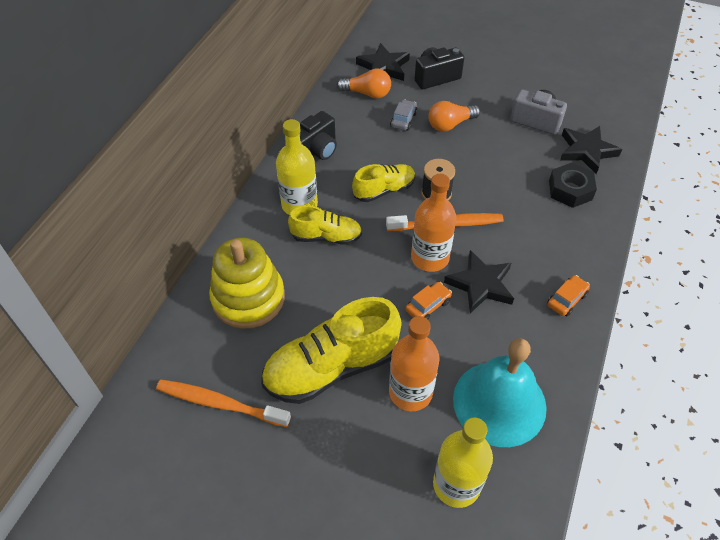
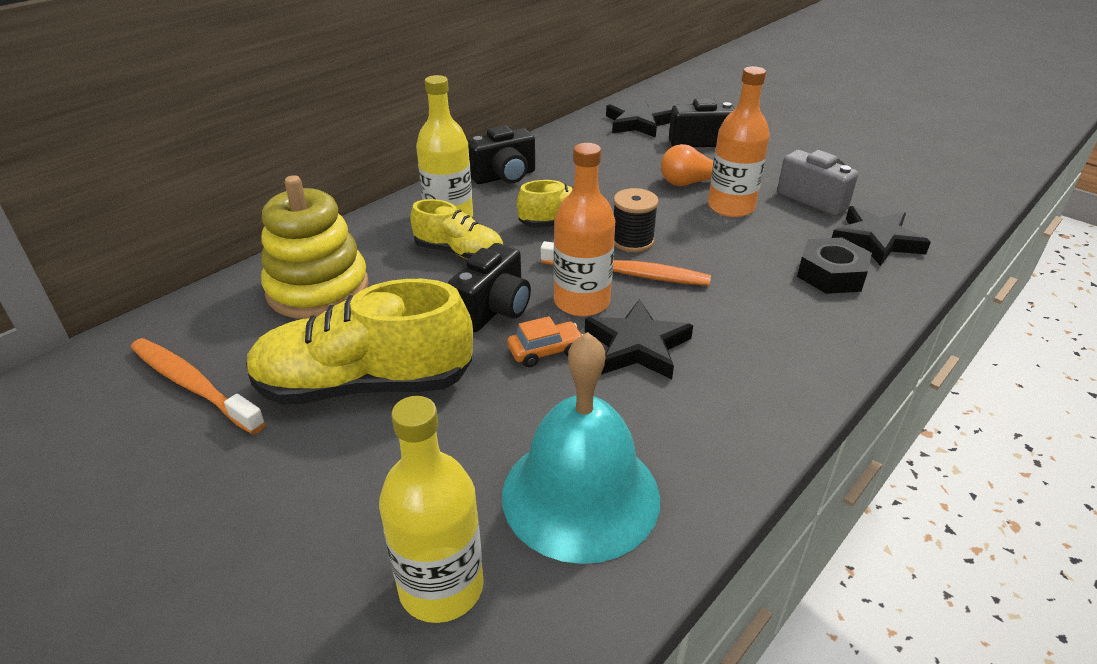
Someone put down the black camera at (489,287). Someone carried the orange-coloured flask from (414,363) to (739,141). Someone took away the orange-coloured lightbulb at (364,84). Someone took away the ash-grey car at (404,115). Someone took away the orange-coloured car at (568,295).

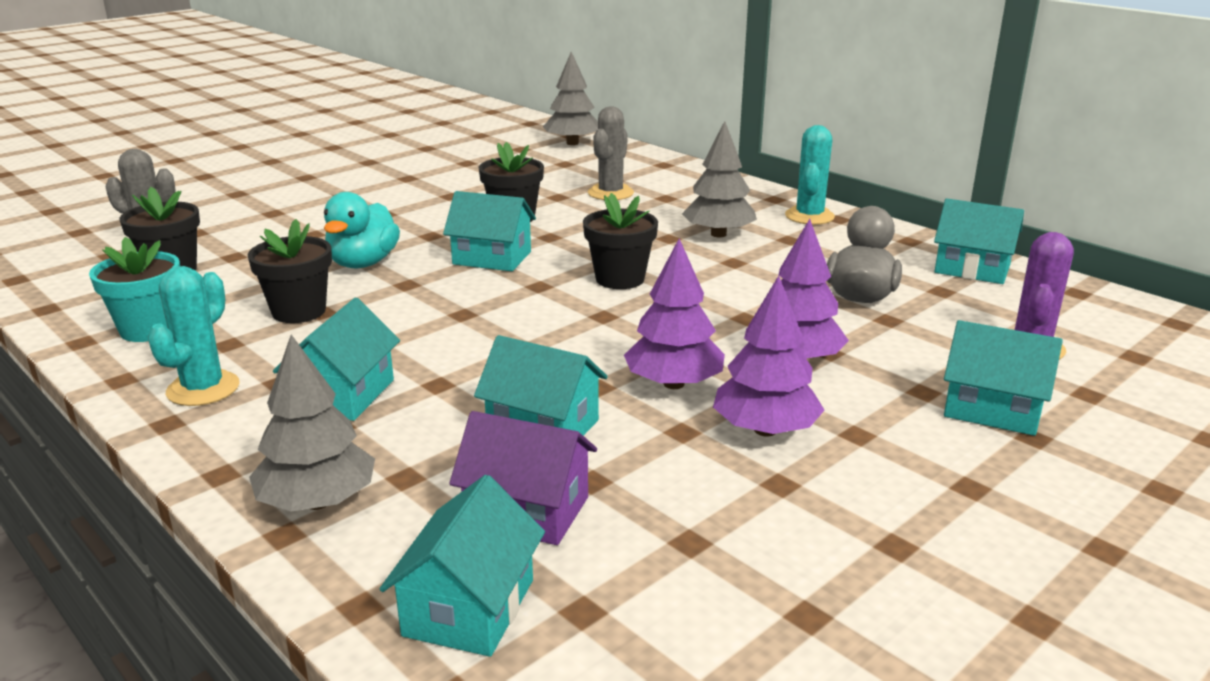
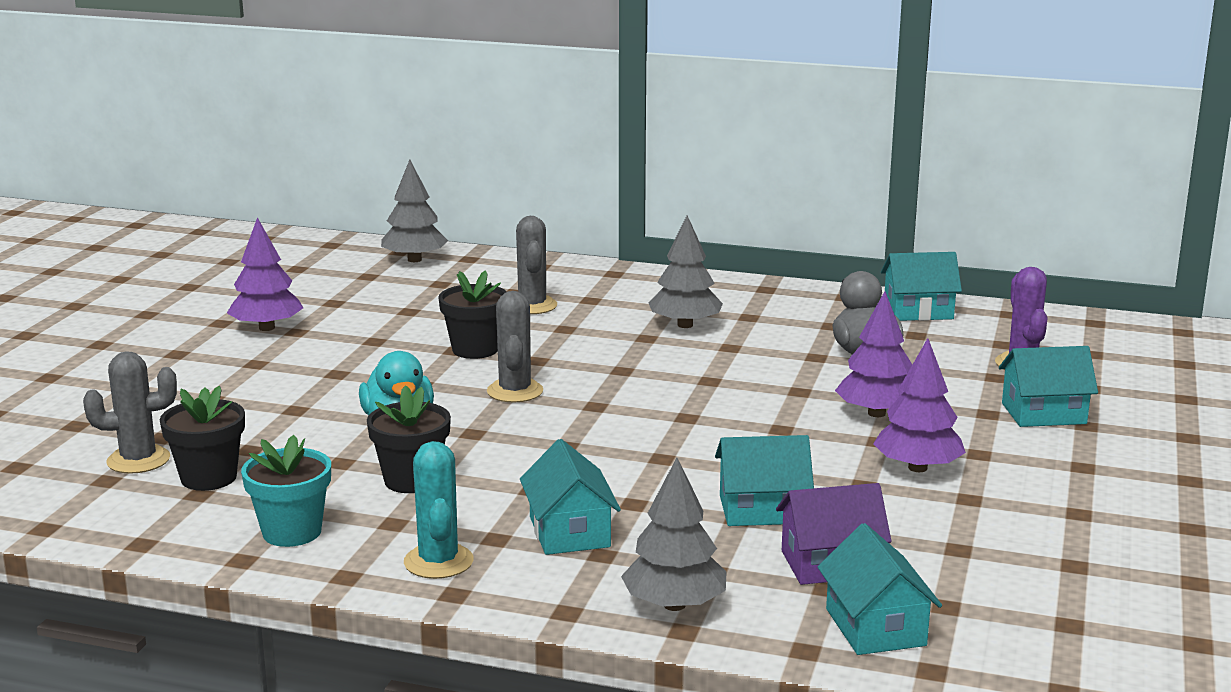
Someone carried the royal purple tree from (674,313) to (265,274). Someone swapped the turquoise cottage at (489,231) for the ash-grey saguaro cactus at (515,346). Someone took away the black plant pot at (620,241). Someone took away the turquoise saguaro cactus at (810,175).

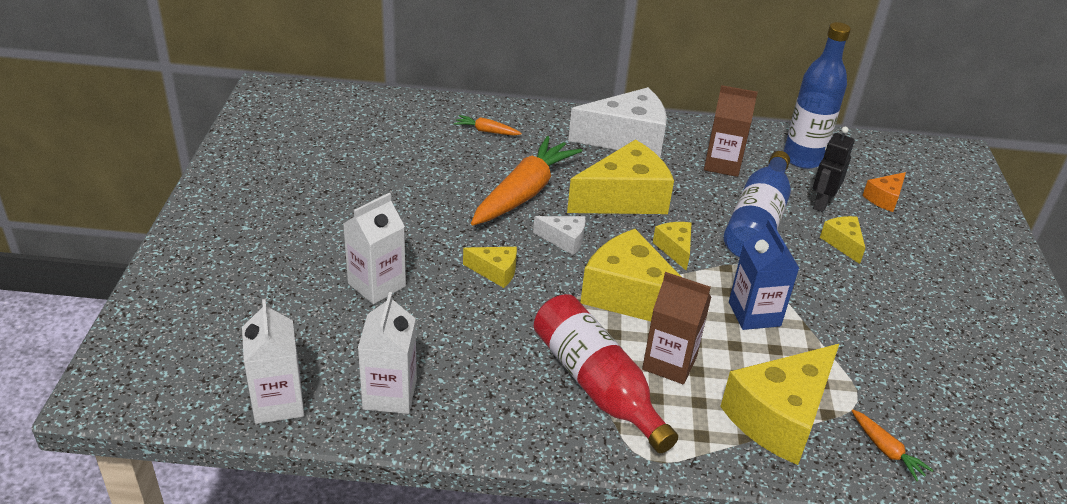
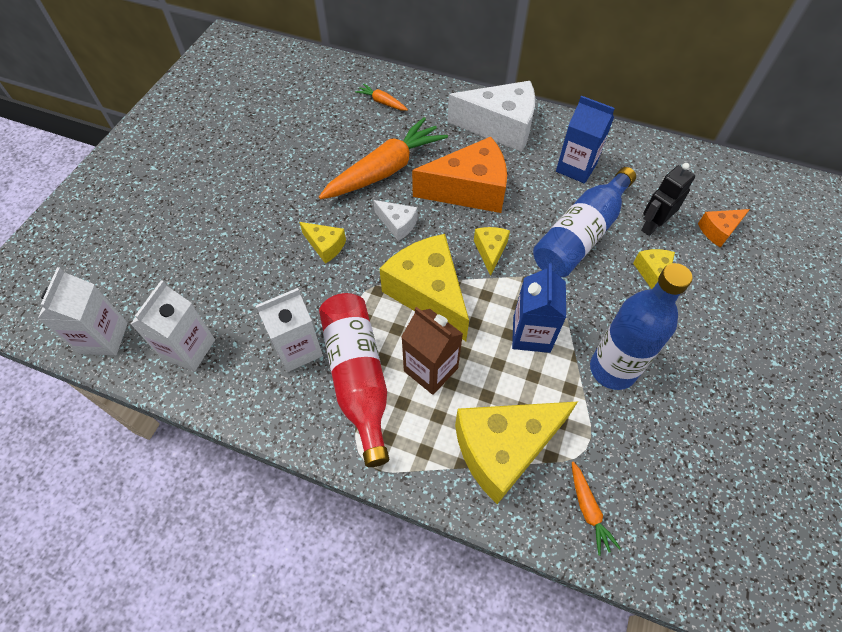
Someone carried the white carton from (374,248) to (289,330). Someone repainted the yellow cheese wedge at (620,177), which became the orange-coloured cheese wedge at (459,175). Someone repainted the russet carton at (731,131), which became the cobalt carton at (585,140). Someone carried the cobalt flask from (817,95) to (641,326).

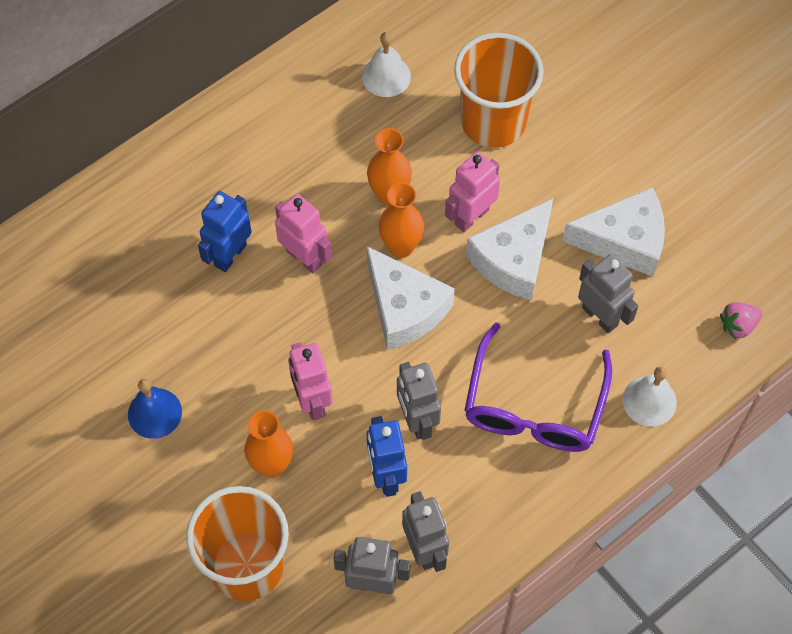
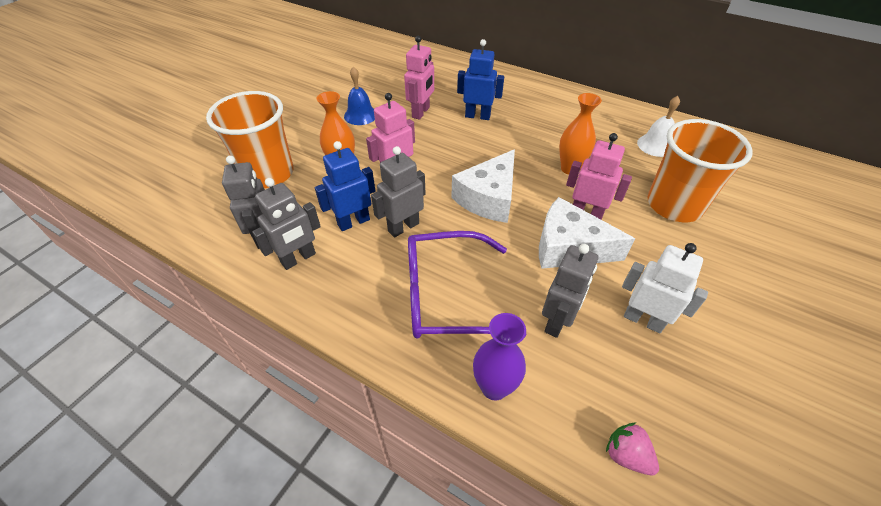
Someone carried the rose-pink robot from (303,233) to (419,78). Someone swapped the white bell at (650,396) for the royal purple vase at (499,356). Someone swapped the white cheese wedge at (613,232) for the white robot at (665,288). Someone took away the orange-coloured vase at (401,220).

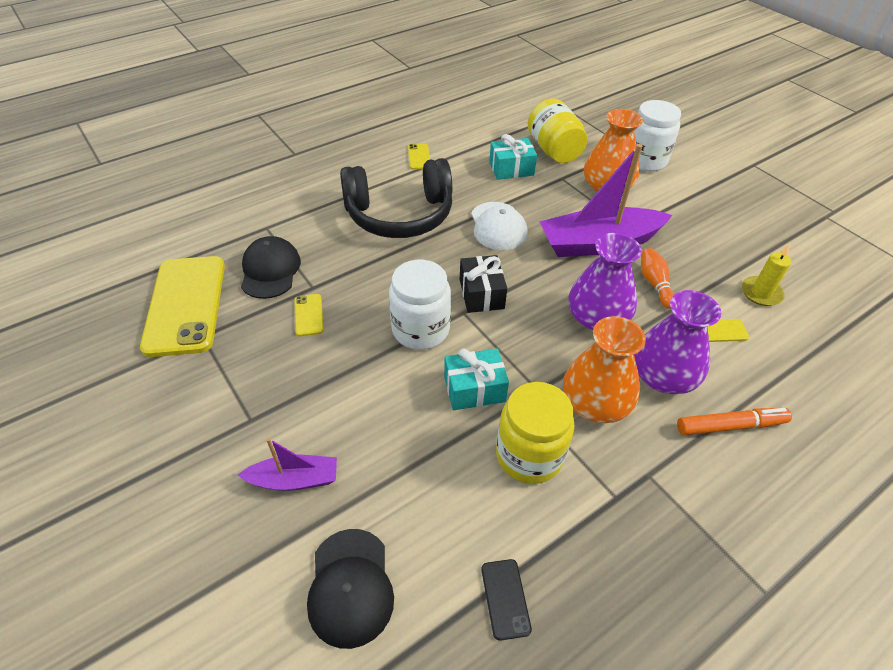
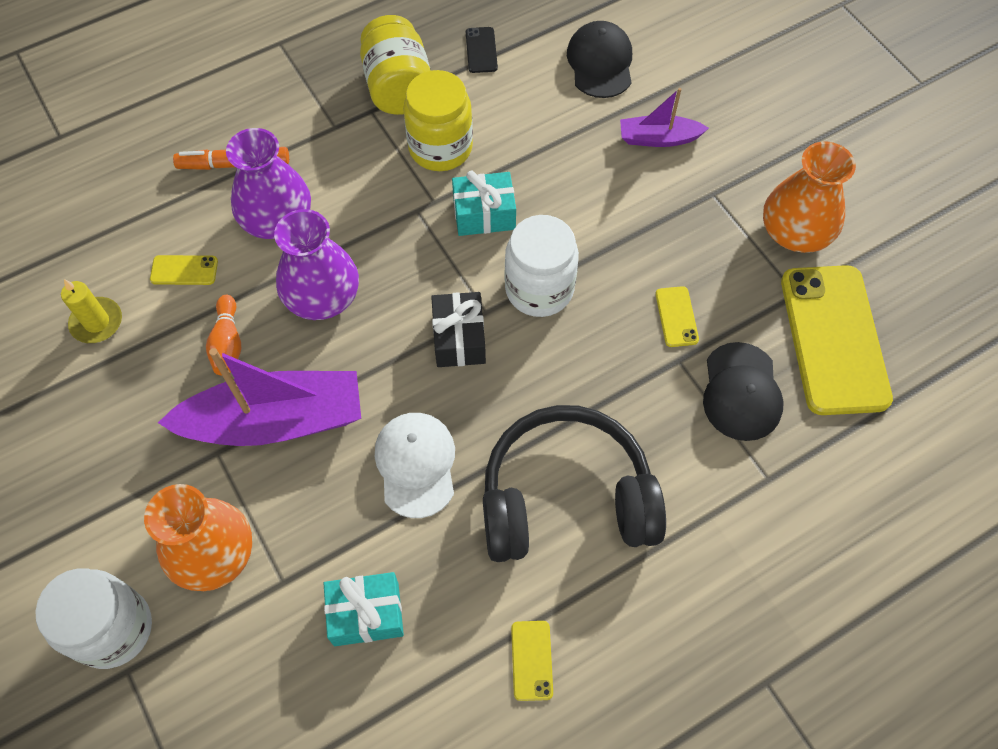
Someone carried the yellow jar from (558,130) to (395,65). Someone carried the orange-coloured vase from (604,369) to (809,197).

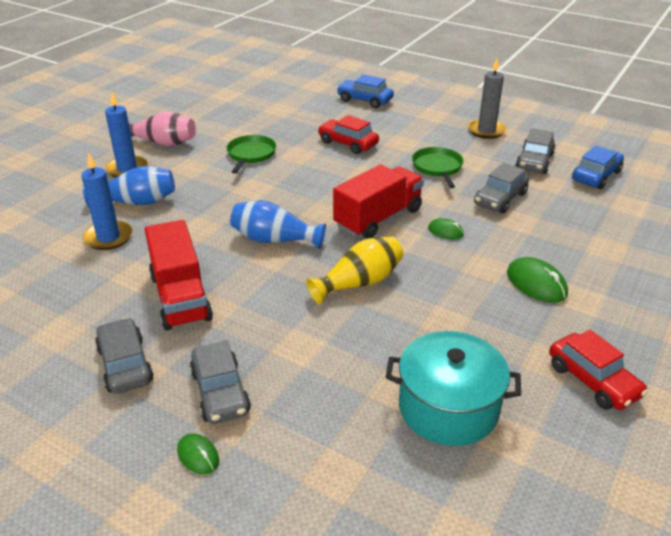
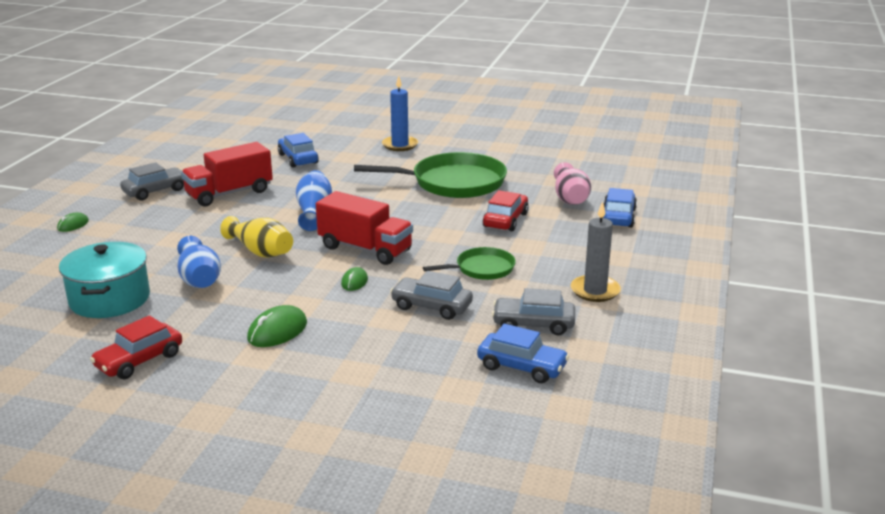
Someone carried the cobalt vase from (129,186) to (199,262). Someone swapped the cobalt wax candle at (107,201) for the cobalt car at (298,150). Someone scaled the leaf-green pan at (251,154) by 1.89. Someone carried the rose-pink vase from (162,129) to (572,183). Someone took away the ash-grey car at (220,382).

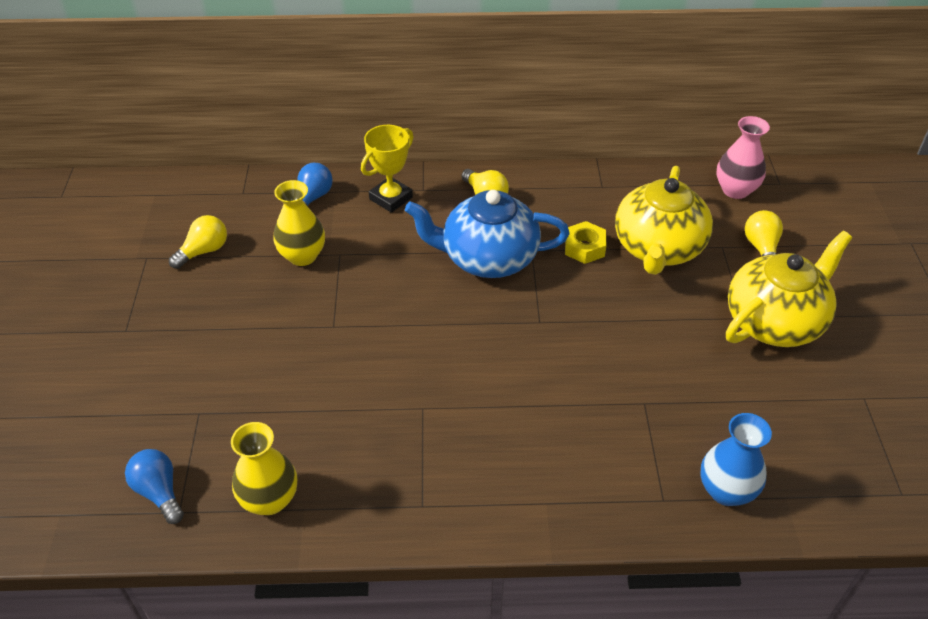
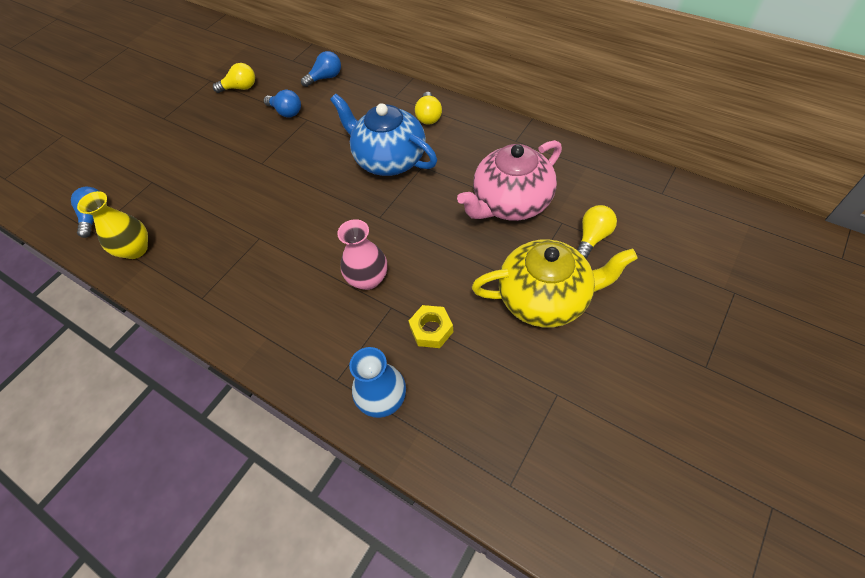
Someone swapped the yellow vase at (299,223) for the cobalt lightbulb at (282,104). Someone carried the rose-pink vase from (743,157) to (362,254). Someone carried the yellow hexagon nut from (586,242) to (431,326). Someone repainted the yellow china teapot at (664,220), which became the rose-pink china teapot at (509,180). Someone took away the yellow award cup at (387,169).

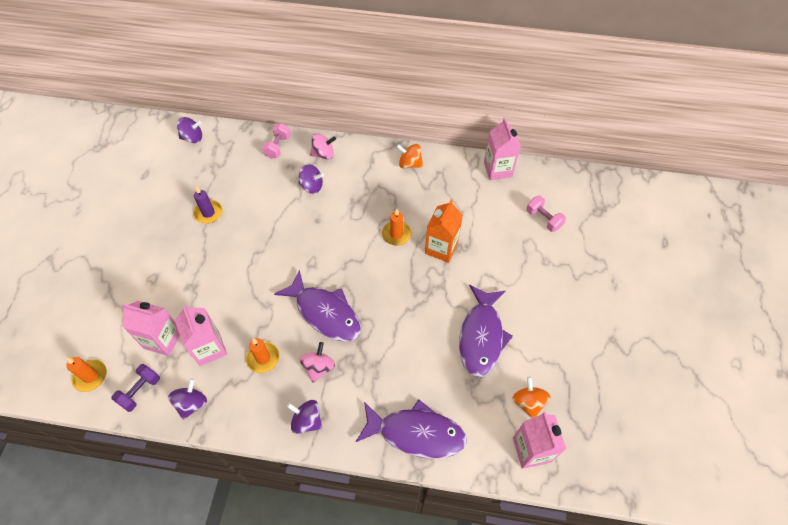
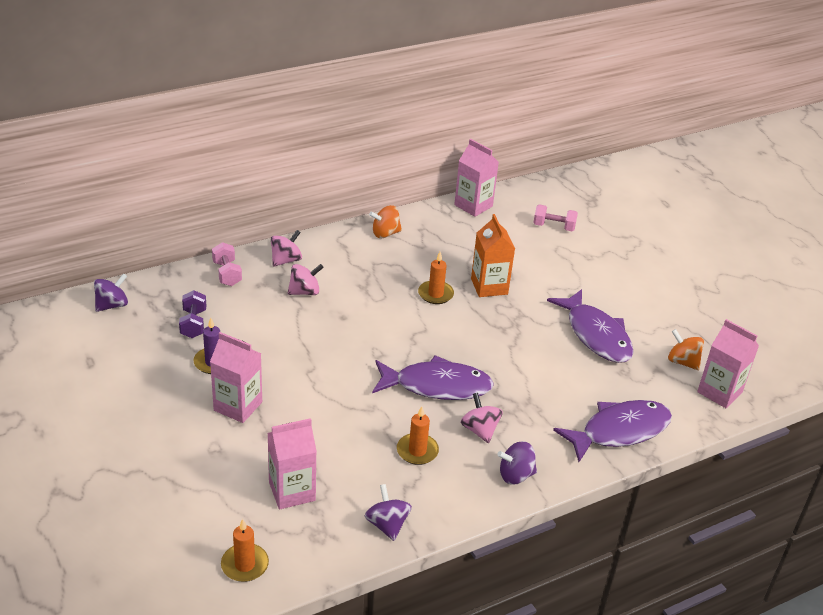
Someone carried the royal purple free weight from (135,388) to (193,314). Someone carried the rose-pink carton from (201,335) to (236,377). Someone repainted the royal purple spinning top at (311,179), which became the rose-pink spinning top at (306,279).

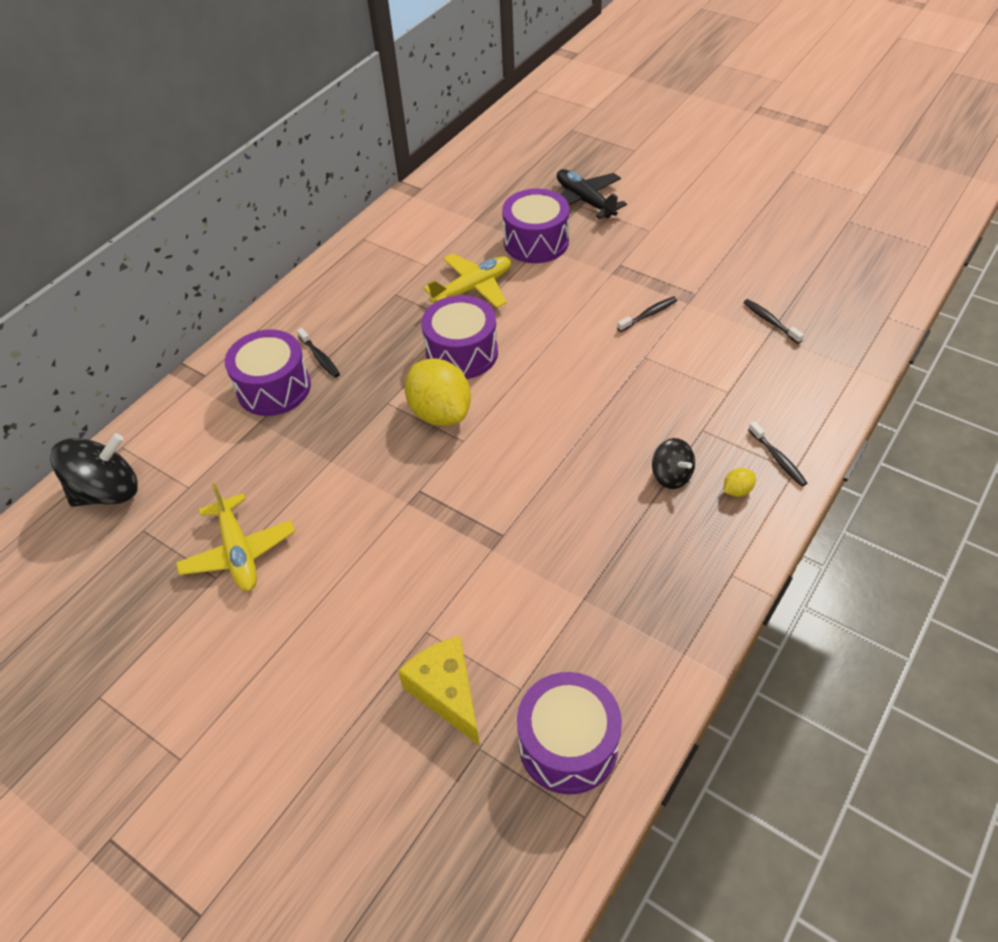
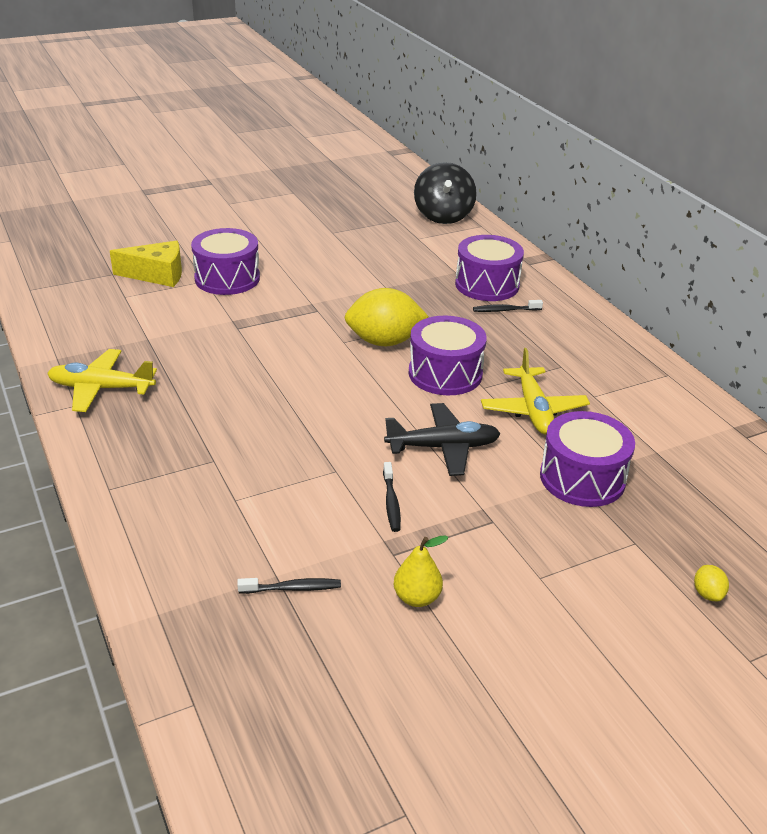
Someone carried the yellow aeroplane from (235,537) to (102,380). Someone carried the royal purple toy drum from (569,733) to (225,261). Someone carried the black aeroplane from (592,194) to (442,439). Someone put down the yellow toy pear at (421,571). Someone carried the yellow toy lemon from (740,482) to (711,583). Someone took away the black spinning top at (673,463). Someone took away the black dental brush at (777,454).

